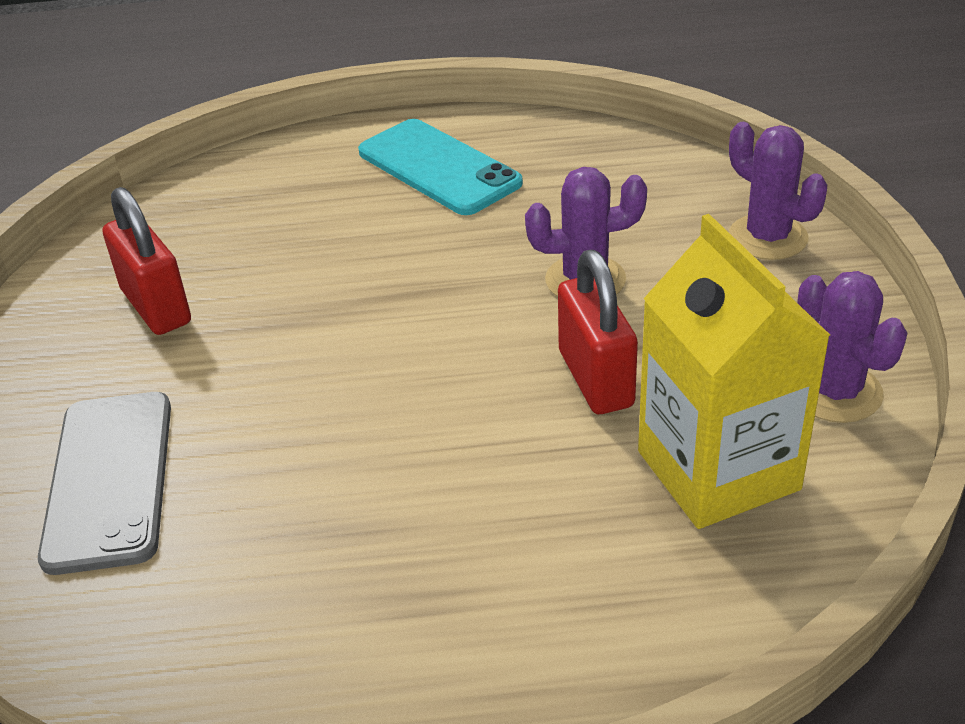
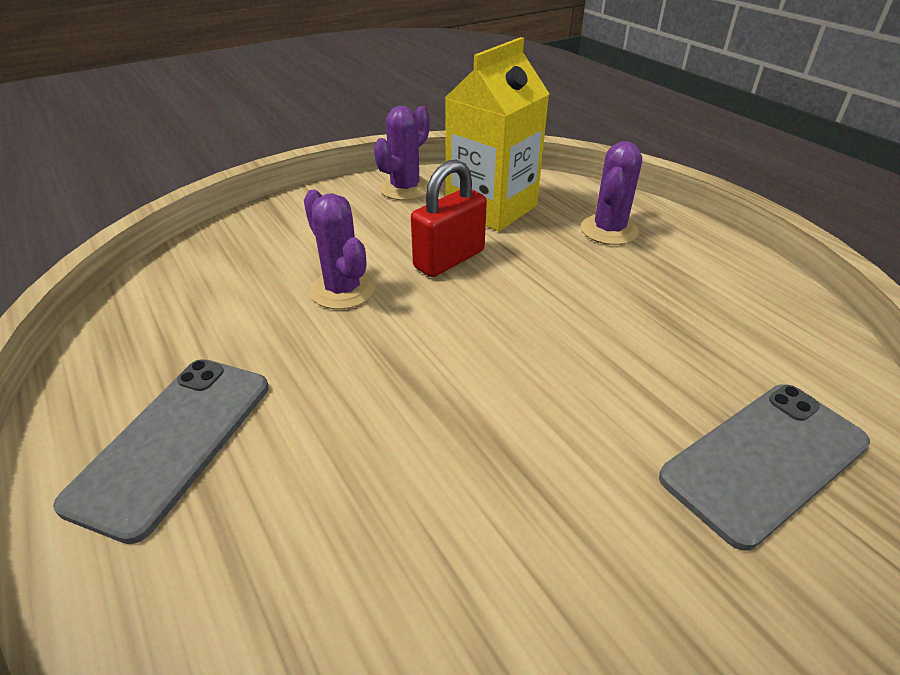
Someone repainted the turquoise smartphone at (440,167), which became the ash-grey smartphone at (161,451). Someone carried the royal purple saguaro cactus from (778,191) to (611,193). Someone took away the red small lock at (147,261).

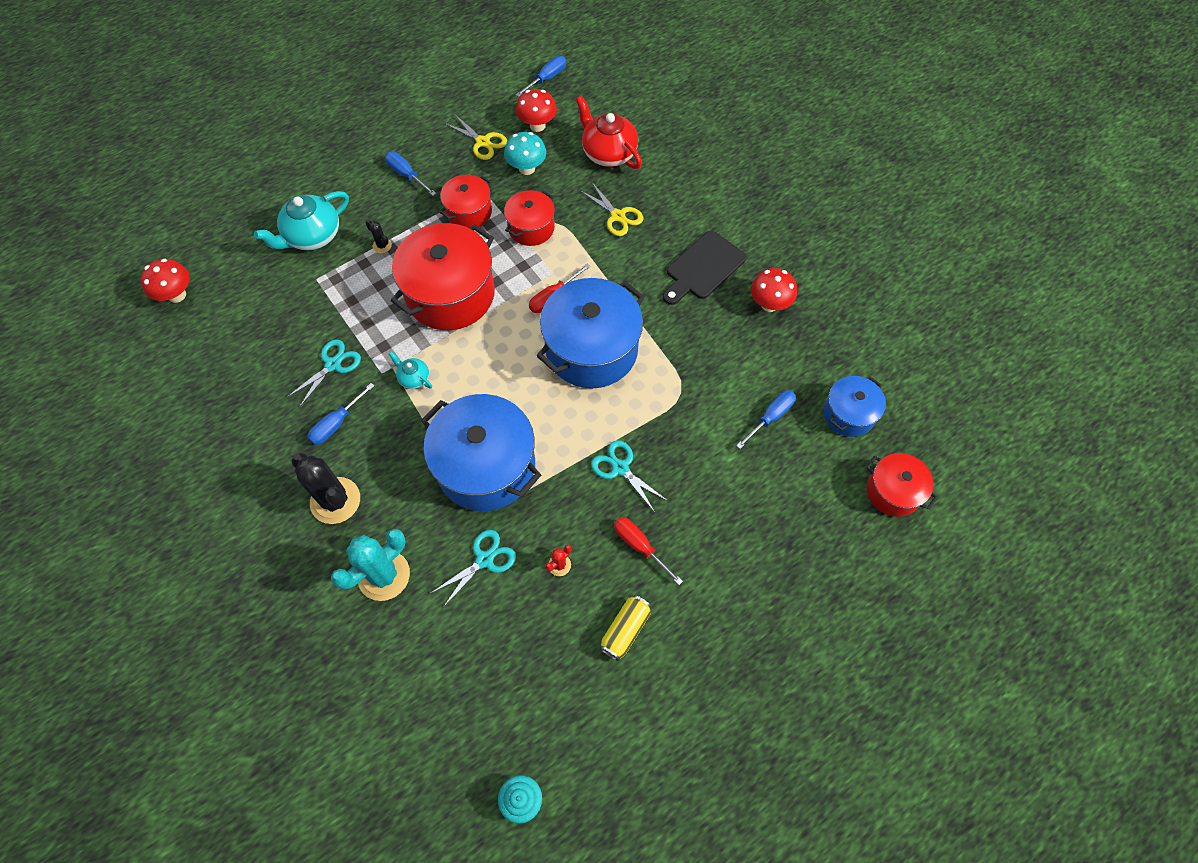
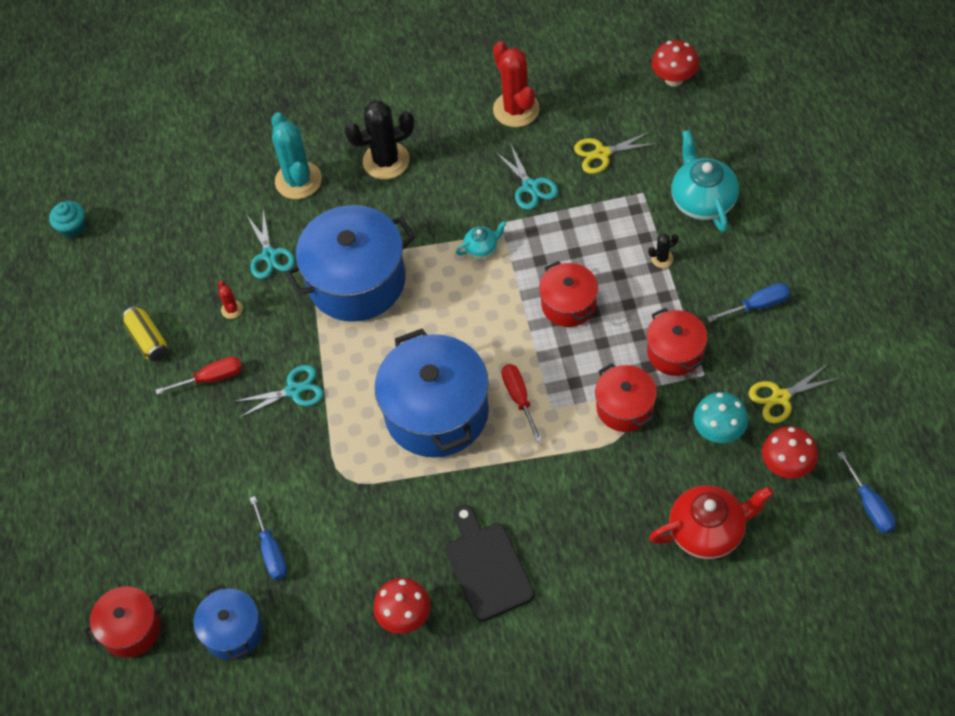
Someone put down the red saguaro cactus at (516,84). Someone scaled the red cooking pot at (443,276) by 0.54. Someone carried the yellow pair of scissors from (612,209) to (616,152). Someone took away the cobalt flat screwdriver at (341,414).

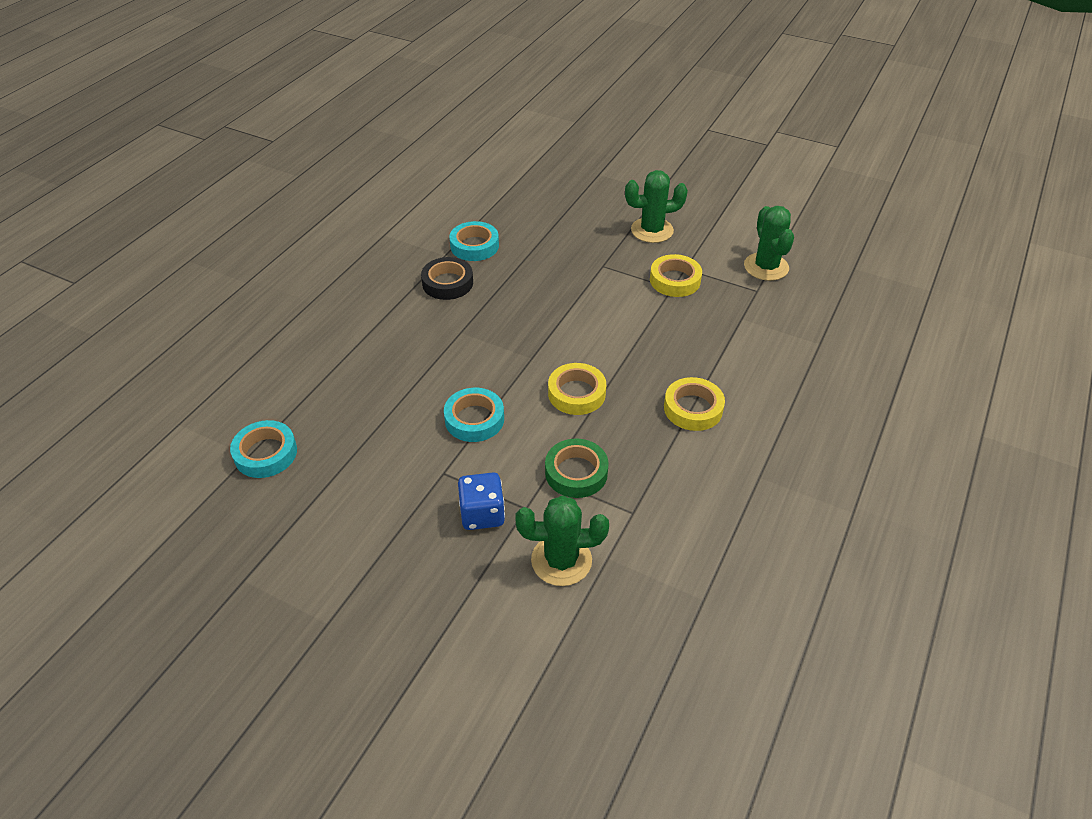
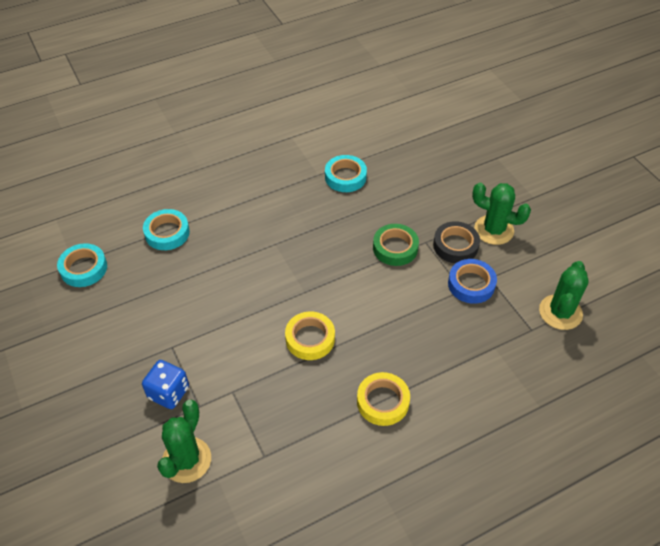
Someone carried the turquoise sticky tape from (474,415) to (166,229). Someone rotated the leaf-green saguaro cactus at (562,540) by 75 degrees clockwise. Someone carried the leaf-green sticky tape from (577,468) to (396,245). Someone carried the black sticky tape from (447,278) to (456,242). Someone repainted the yellow sticky tape at (676,275), which became the cobalt sticky tape at (472,281).

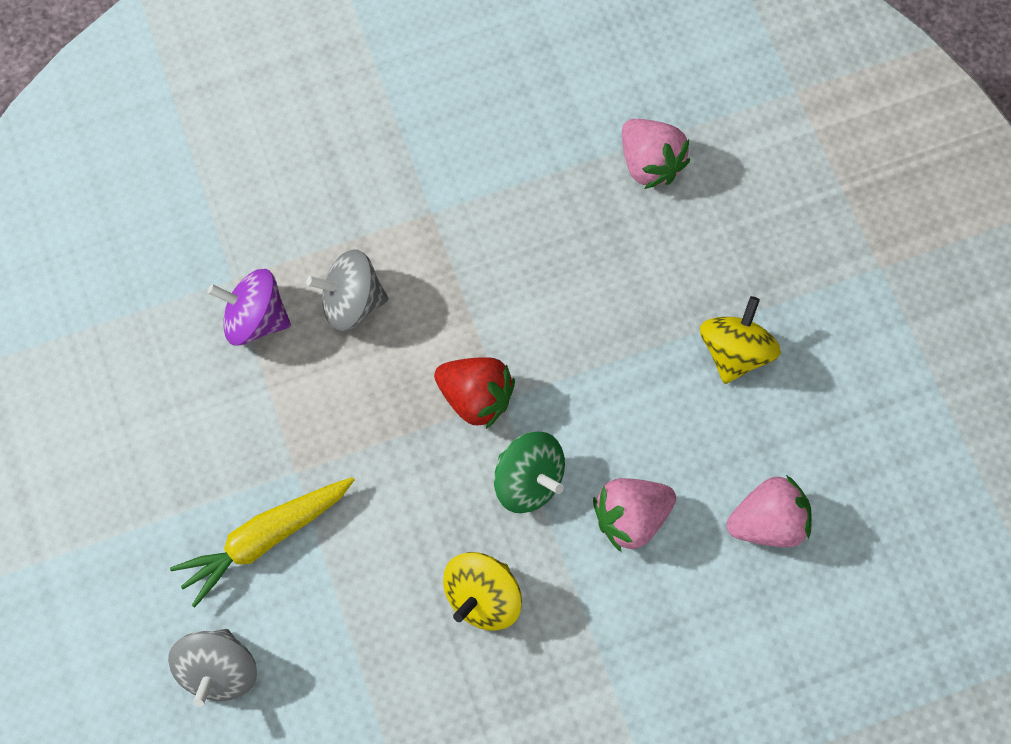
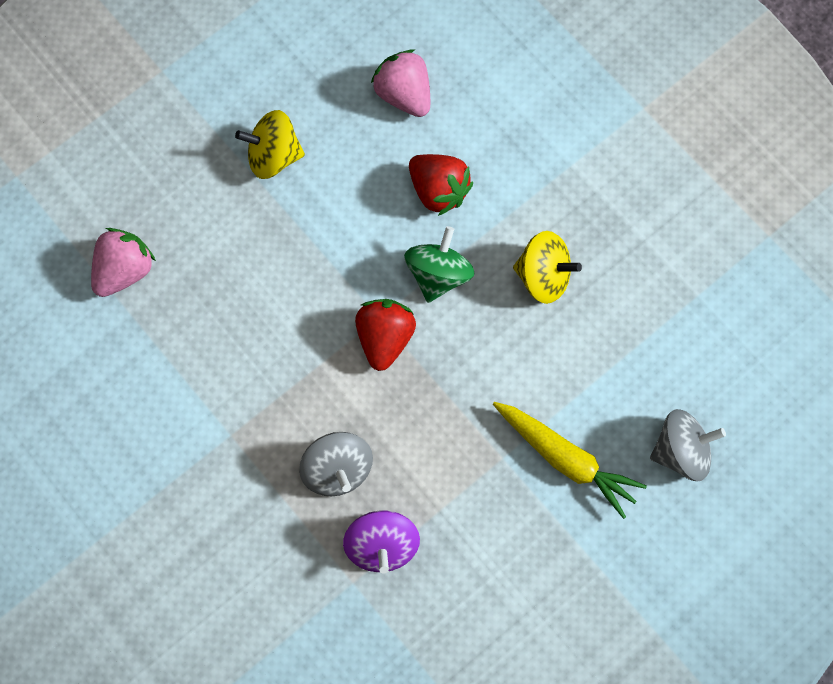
Someone repainted the rose-pink berry at (634,515), which became the red berry at (441,185).

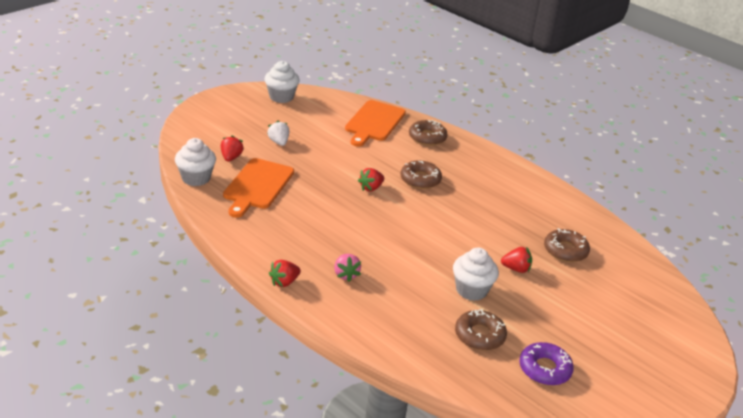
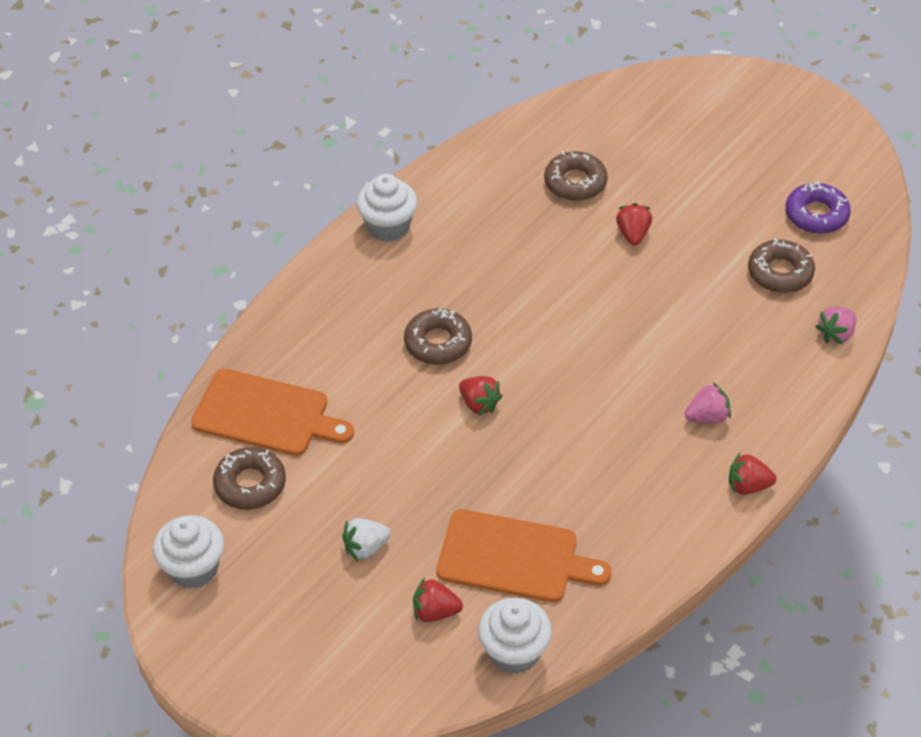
Someone carried the russet donut from (428,133) to (249,478). Someone carried the white cupcake from (476,274) to (387,208). Someone rotated the red berry at (285,273) by 135 degrees clockwise. Someone put down the rose-pink berry at (835,325).

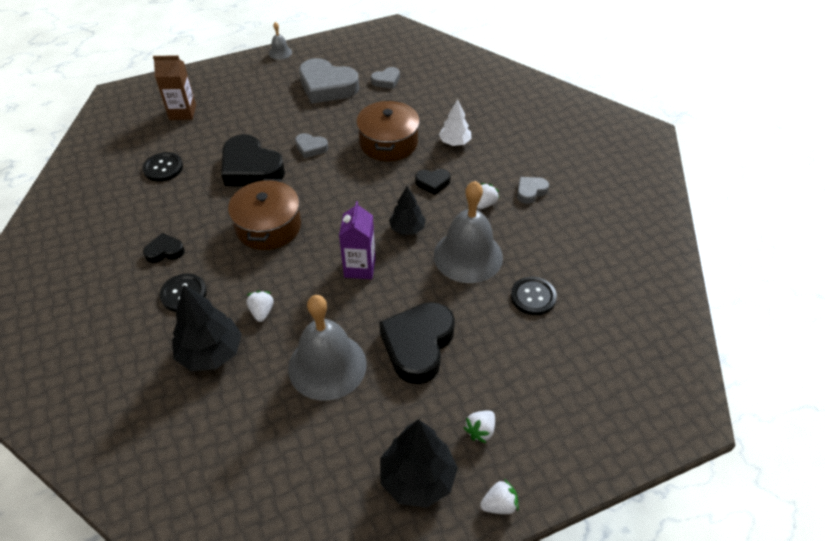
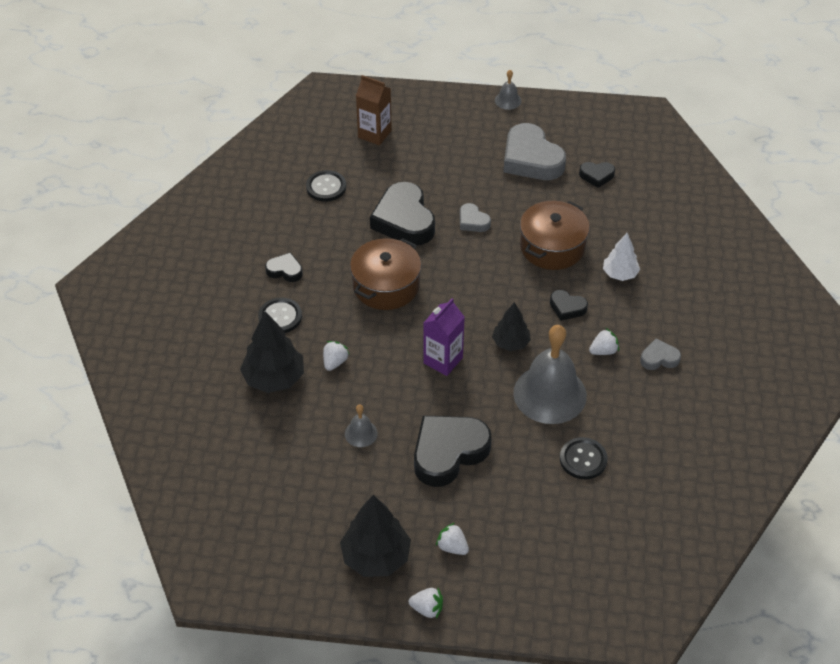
Someone scaled the ash-grey bell at (327,348) by 0.44. Someone rotated the white berry at (479,426) by 60 degrees clockwise. Someone repainted the ash-grey love heart at (385,78), which became the black love heart at (597,175).

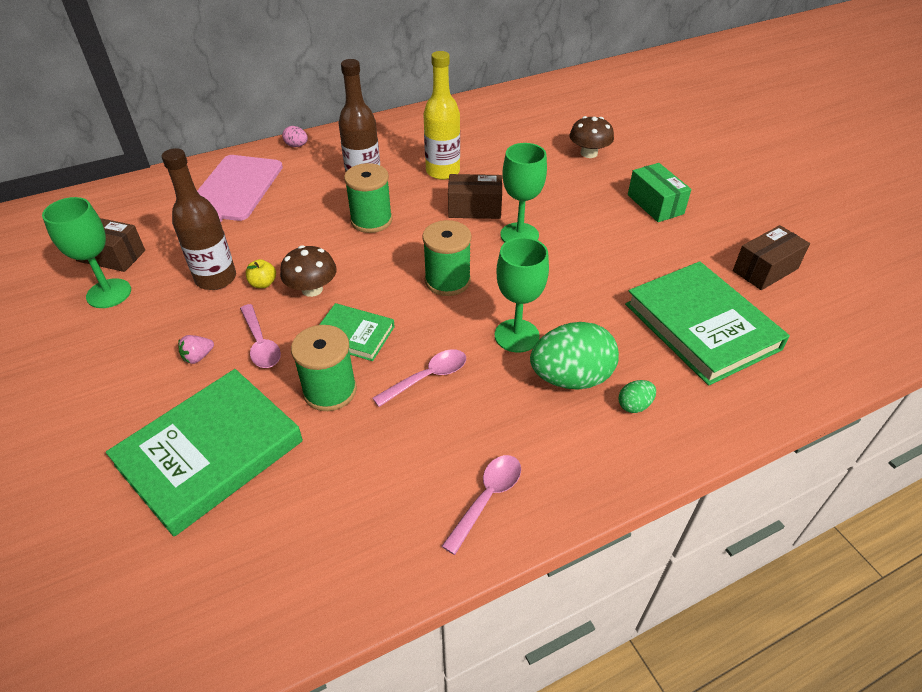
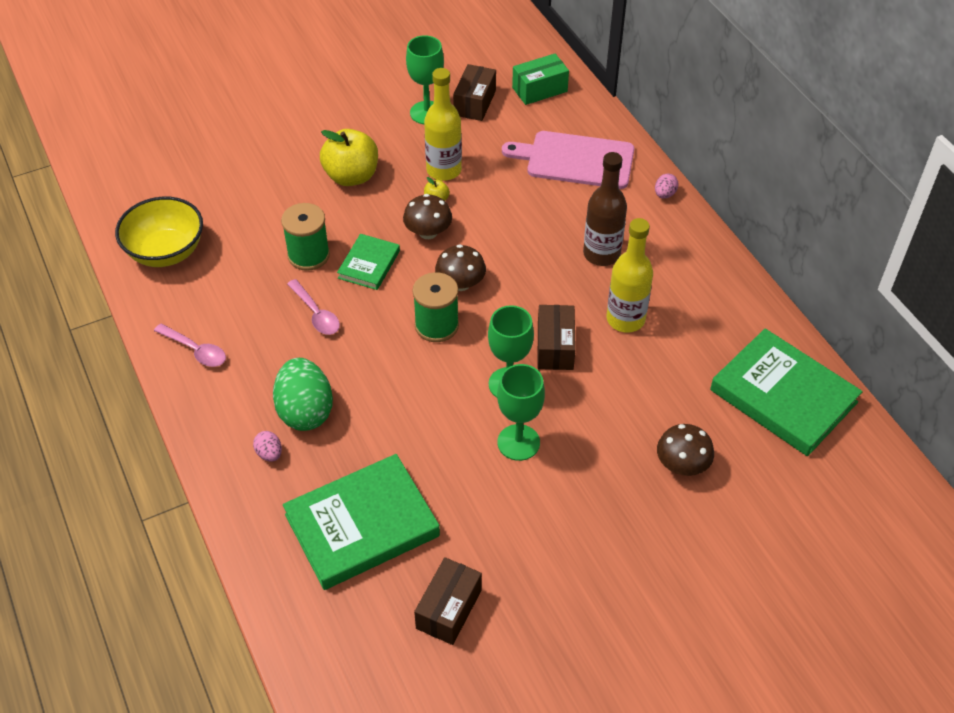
Someone put down the yellow deep dish at (159,232). Someone repainted the leaf-green egg at (637,396), which became the rose-pink egg at (267,446). Someone swapped the rose-pink berry at (196,349) for the yellow apple fruit at (349,157). Someone rotated the russet box at (771,257) by 60 degrees clockwise. Someone repainted the russet flask at (198,219), which became the yellow flask at (443,124). Someone put down the russet toadstool at (460,267). Someone carried the leaf-green wine glass from (522,294) to (521,412). Someone carried the leaf-green box from (660,192) to (540,79). Someone carried the leaf-green hardback from (204,453) to (786,392). Someone took away the rose-pink spoon at (260,336). Someone took away the leaf-green spool at (368,198).

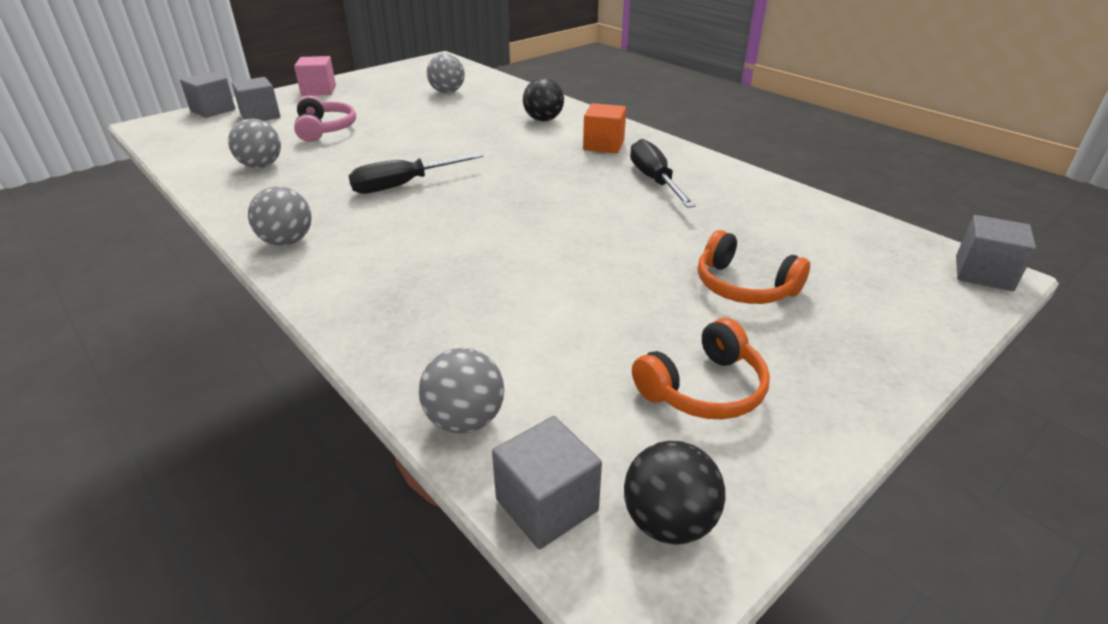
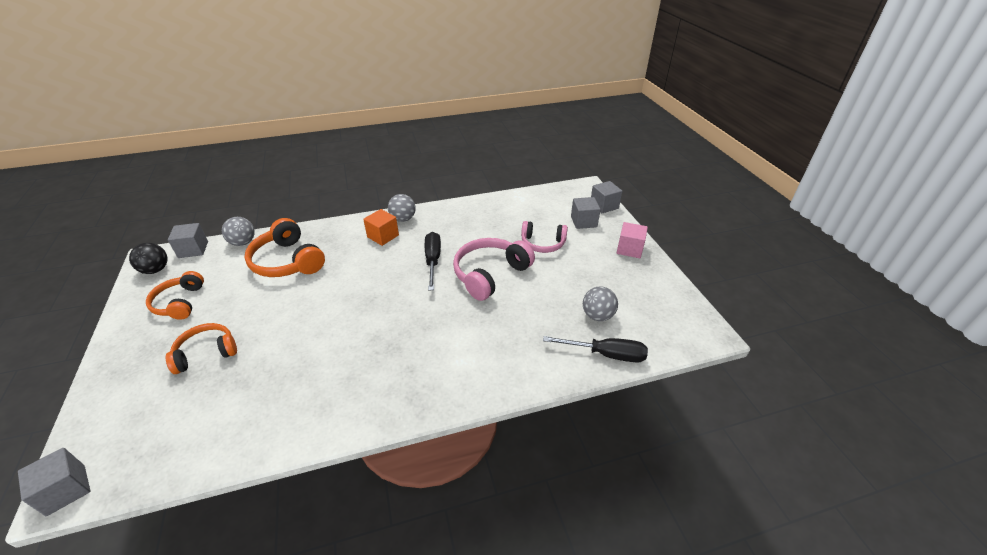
Someone put down the orange-coloured headphones at (285,247). Someone carried the orange-coloured block from (604,128) to (381,227). Someone put down the rose-pink headphones at (494,269). Someone carried the black flat screwdriver from (663,173) to (595,349). Someone took away the ash-grey play ball at (254,143). Someone took away the black play ball at (543,99).

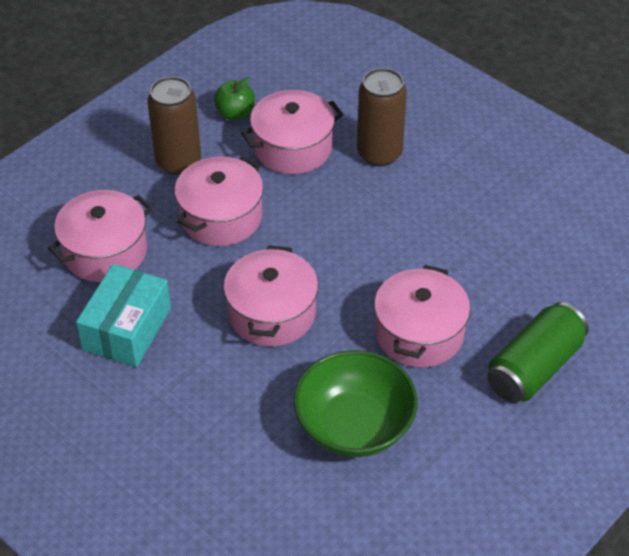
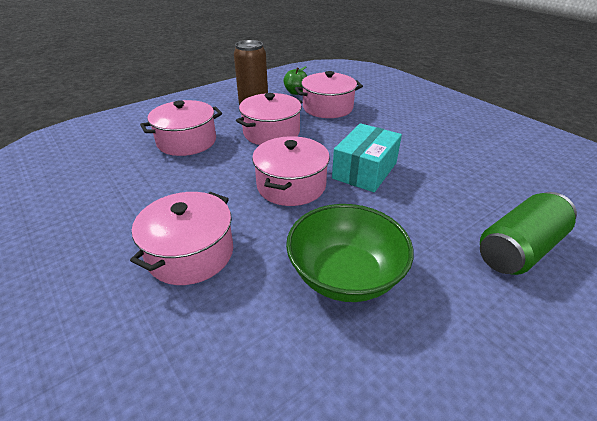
Someone carried the rose-pink cooking pot from (422,316) to (181,238). Someone carried the turquoise box from (123,315) to (367,157). Someone took away the russet soda can at (382,117).

